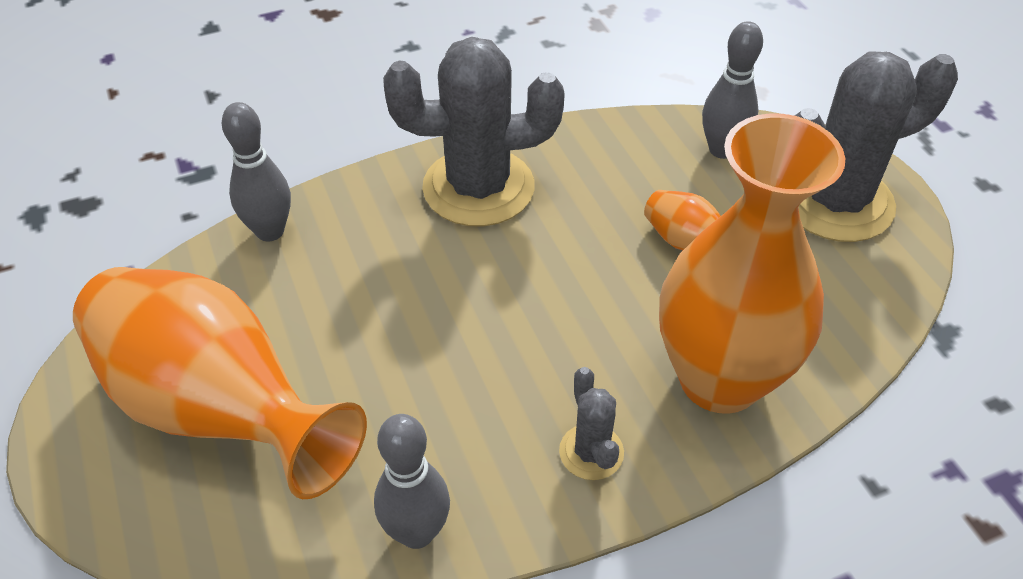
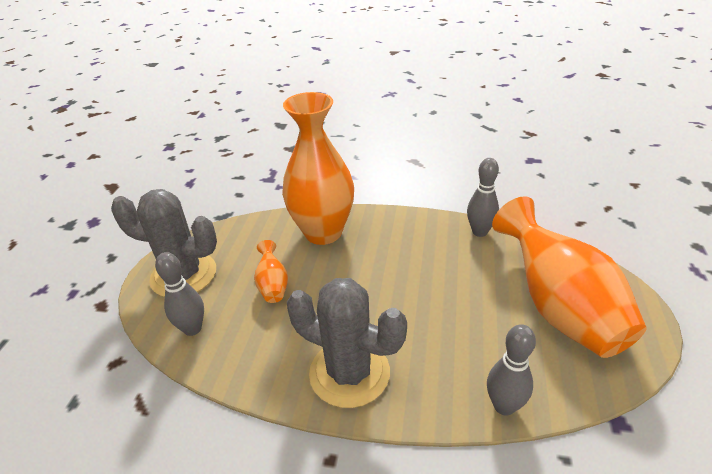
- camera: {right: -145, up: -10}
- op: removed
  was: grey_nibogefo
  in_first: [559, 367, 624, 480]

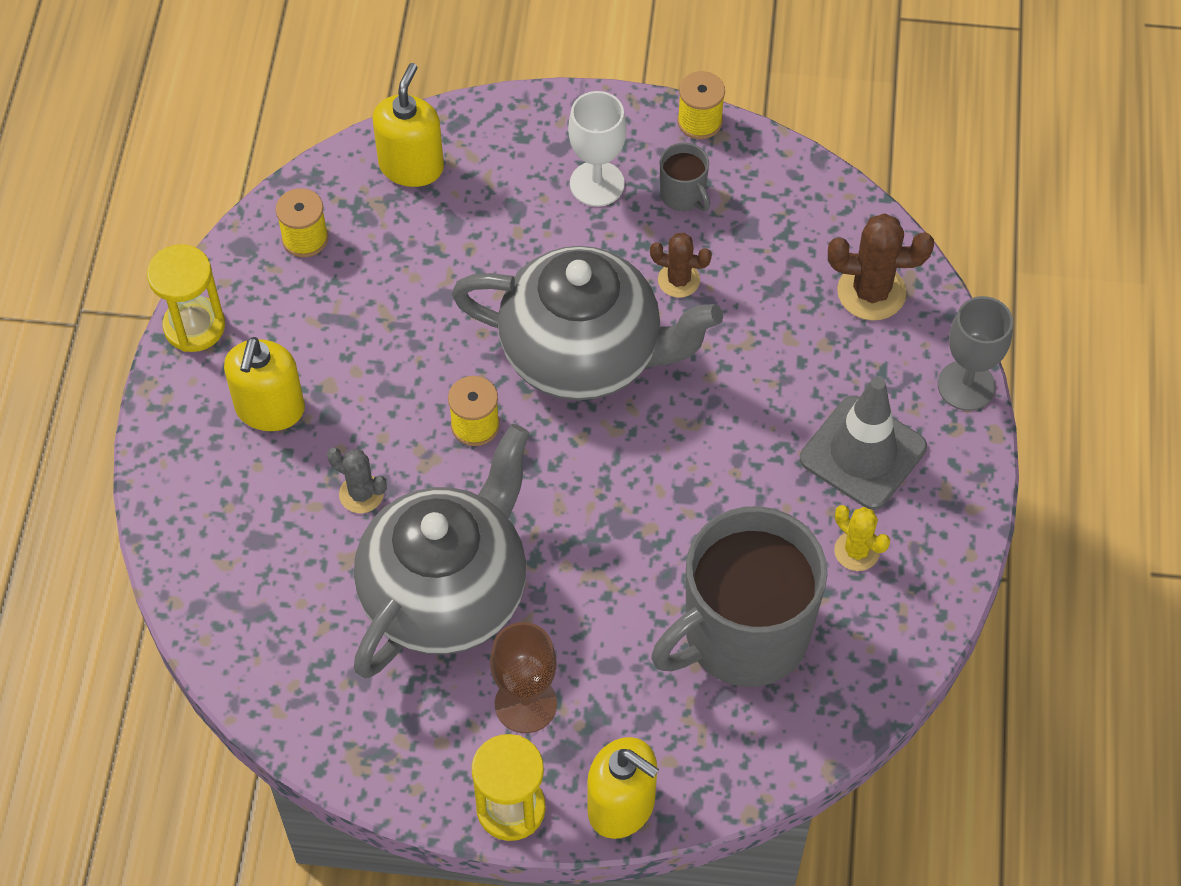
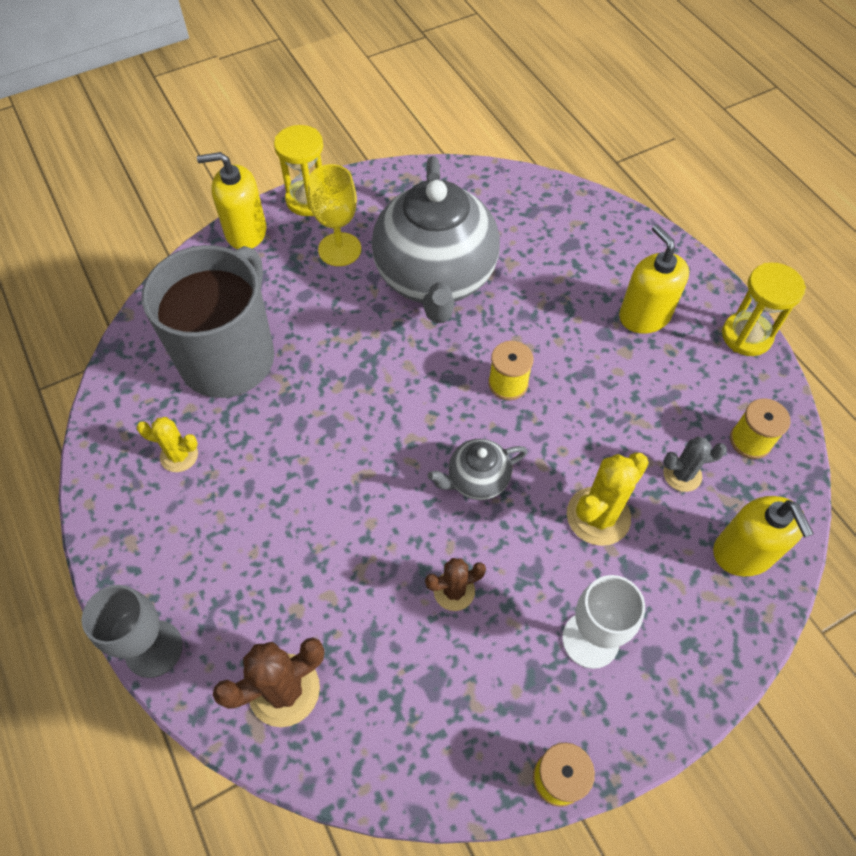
- camera: {right: 145, up: 0}
- op: moved
  was: grey_nibogefo
  in_first: [327, 447, 387, 513]
  in_second: [663, 436, 727, 492]
- op: resized
  was: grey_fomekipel
  in_first: [452, 246, 723, 400]
  in_second: [428, 439, 528, 500]
  ratio: 0.44
- op: recoloured
  was: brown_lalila
  now: yellow_lalila
  in_first: [490, 622, 557, 733]
  in_second: [308, 164, 361, 266]
- op: removed
  was: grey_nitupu
  in_first: [660, 143, 710, 211]
- op: removed
  was: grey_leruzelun
  in_first: [800, 377, 927, 510]
- op: added
  now: yellow_nibogefo
  in_second: [567, 452, 649, 546]

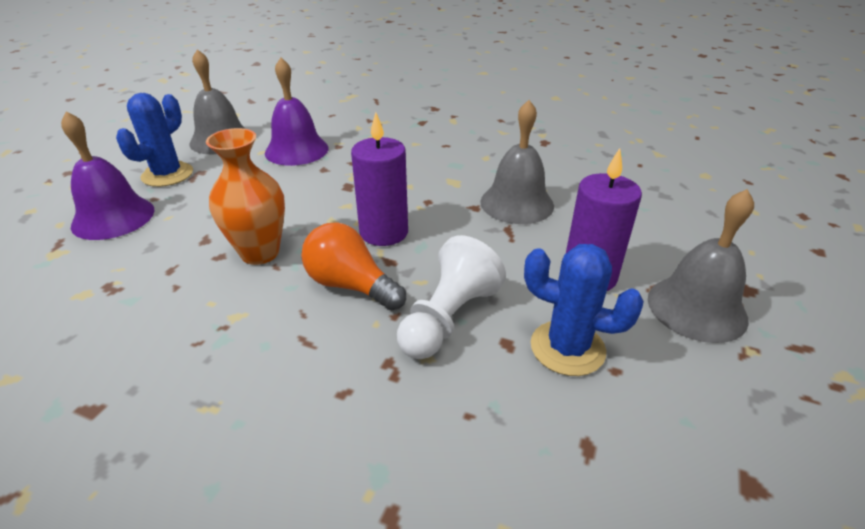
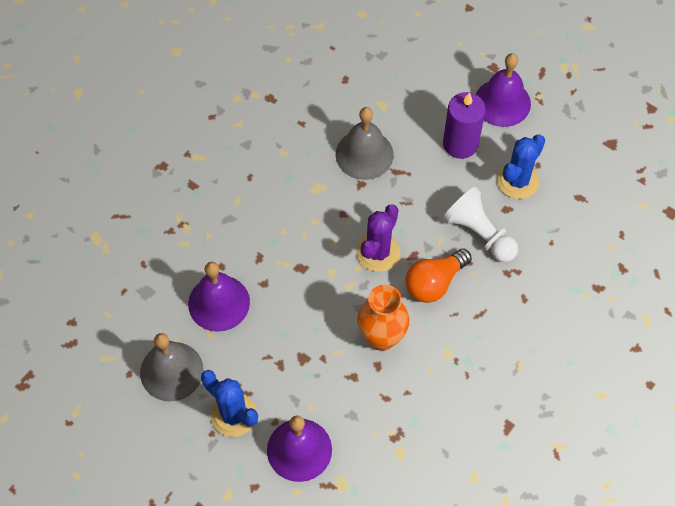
- camera: {right: -75, up: 25}
- op: replaced
  was: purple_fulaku
  now: purple_nibogefo
  in_first: [351, 112, 408, 246]
  in_second: [356, 204, 400, 272]
- op: recoloured
  was: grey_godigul
  now: purple_godigul
  in_first: [648, 189, 754, 343]
  in_second: [476, 53, 531, 127]

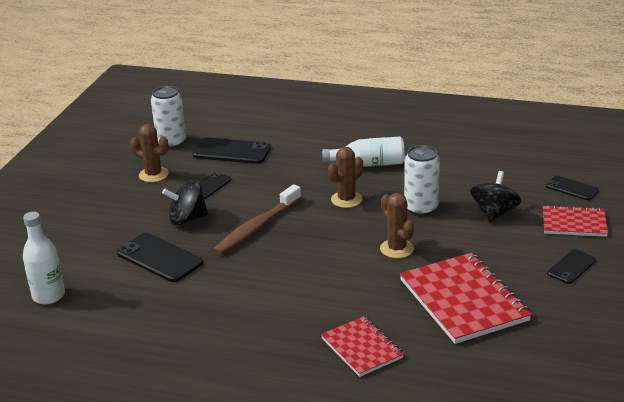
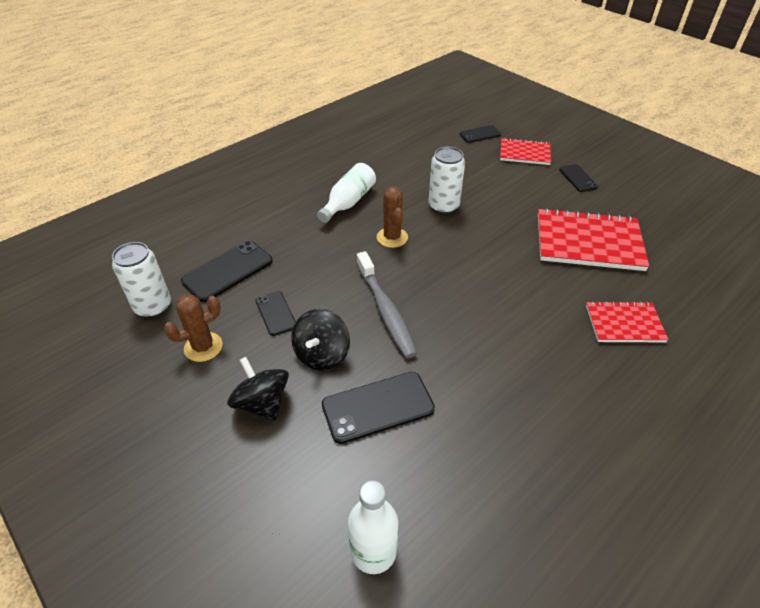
- camera: {right: -60, up: 15}
- op: recoloured
  was: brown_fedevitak
  now: grey_fedevitak
  in_first: [213, 184, 301, 255]
  in_second: [357, 251, 417, 358]
- op: removed
  was: brown_nibogefo
  in_first: [380, 193, 414, 258]
- op: moved
  was: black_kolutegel
  in_first: [470, 171, 521, 223]
  in_second: [227, 357, 289, 421]
- op: turned
  was: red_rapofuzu
  in_first: [543, 205, 608, 237]
  in_second: [500, 138, 551, 165]
  clockwise: 60

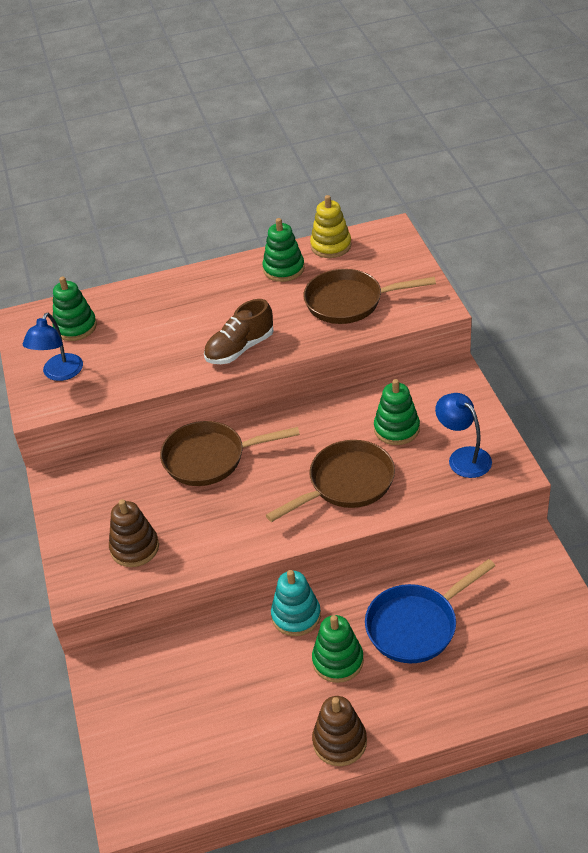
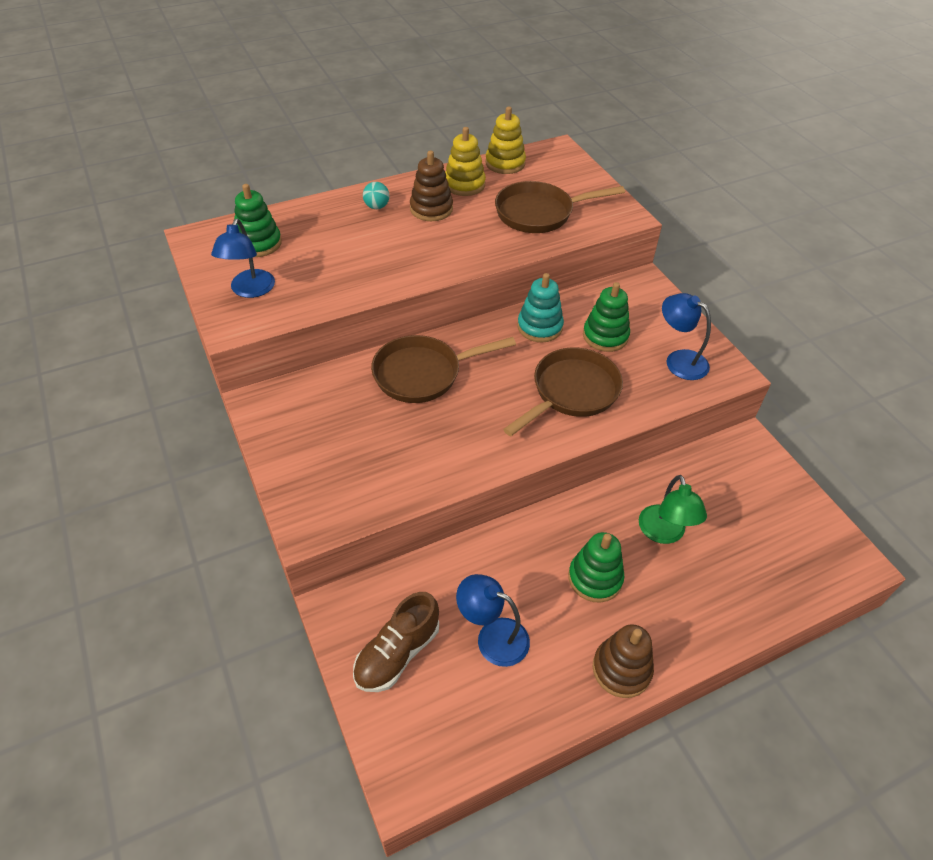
- camera: {right: -15, up: 5}
- op: moved
  was: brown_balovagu
  in_first: [109, 499, 159, 567]
  in_second: [410, 150, 453, 221]
- op: moved
  was: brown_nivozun
  in_first: [204, 299, 274, 364]
  in_second: [353, 592, 439, 692]
- op: recoloured
  was: green_balovagu
  now: yellow_balovagu
  in_first: [262, 218, 305, 282]
  in_second: [445, 127, 486, 196]
- op: moved
  was: turquoise_balovagu
  in_first: [271, 570, 321, 636]
  in_second: [517, 273, 564, 342]
- op: replaced
  was: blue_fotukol
  now: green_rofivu
  in_first: [365, 559, 495, 663]
  in_second: [639, 475, 707, 544]
- op: added
  now: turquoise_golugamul
  in_second: [363, 182, 390, 209]
- op: added
  now: blue_rofivu
  in_second: [456, 574, 530, 667]

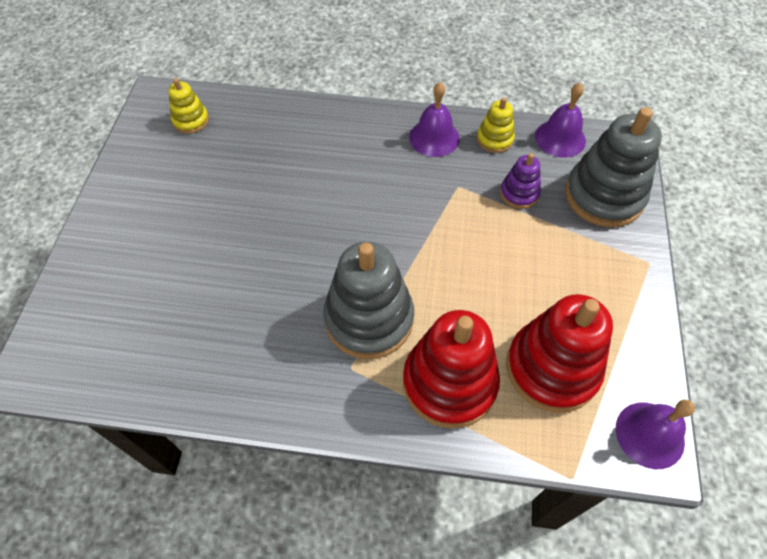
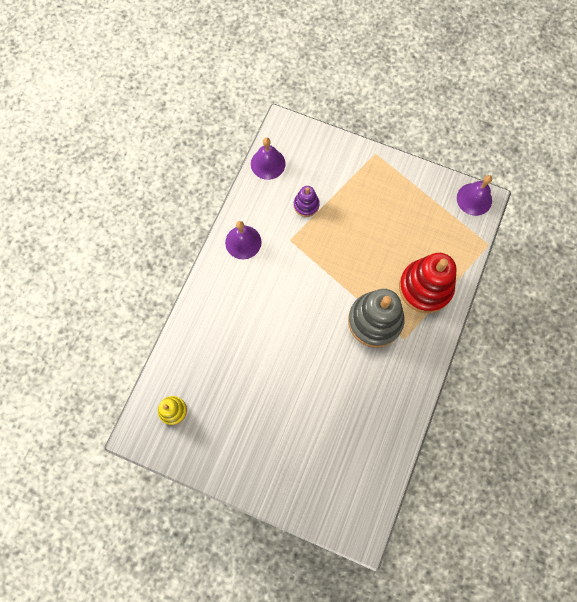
- camera: {right: -75, up: 15}
- op: removed
  was: yellow_balovagu
  in_first: [477, 97, 515, 153]
- op: removed
  was: red_balovagu
  in_first: [506, 294, 613, 413]
- op: removed
  was: grey_balovagu
  in_first: [565, 107, 662, 227]

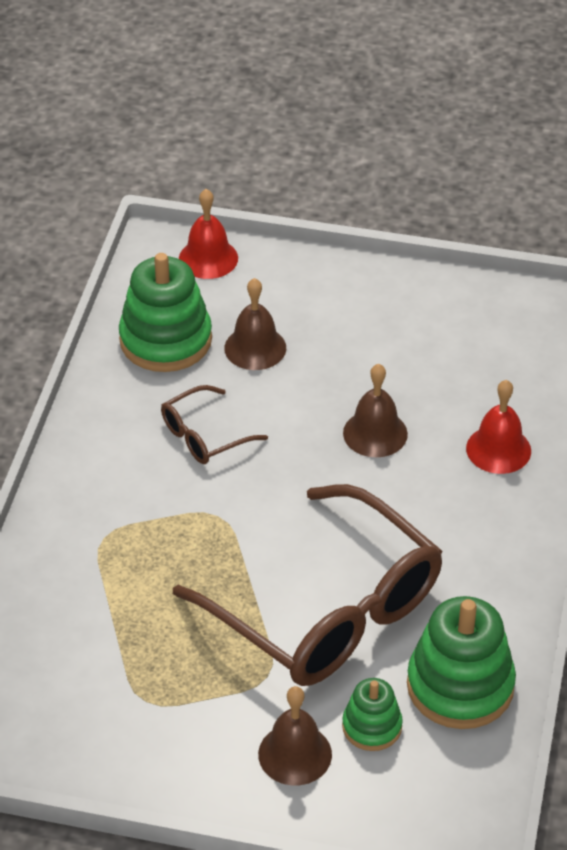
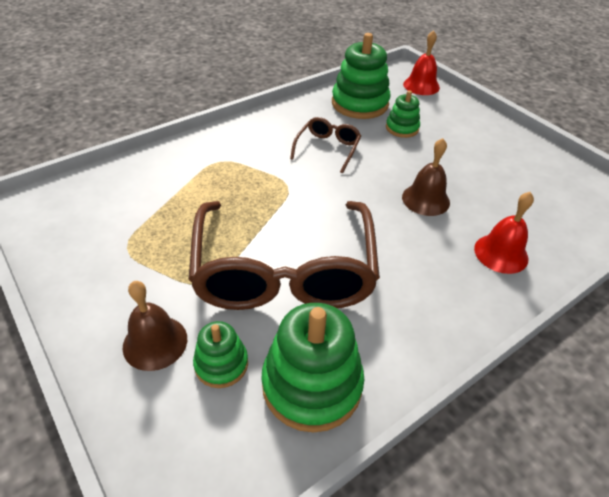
- camera: {right: 40, up: 0}
- op: turned
  was: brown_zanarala
  in_first: [161, 385, 268, 464]
  in_second: [290, 117, 361, 173]
  clockwise: 105
- op: replaced
  was: brown_godigul
  now: green_balovagu
  in_first: [224, 278, 286, 370]
  in_second: [386, 90, 420, 138]

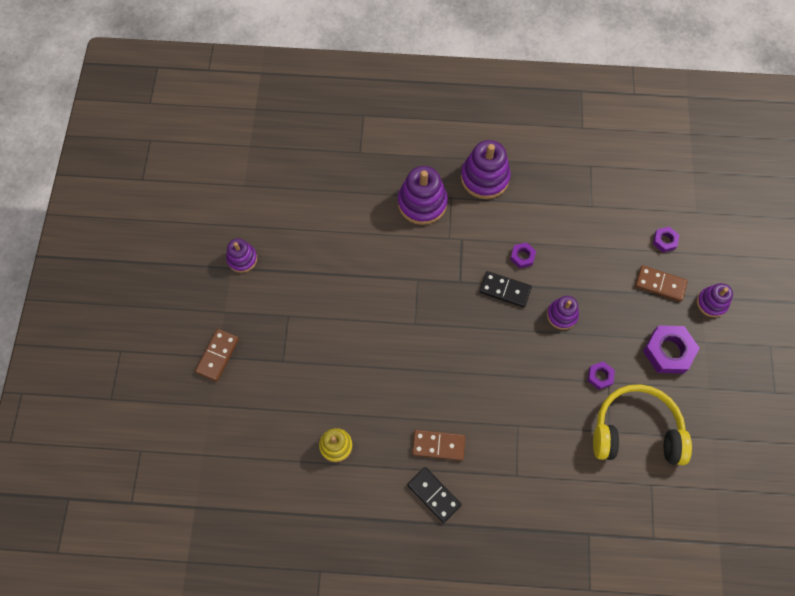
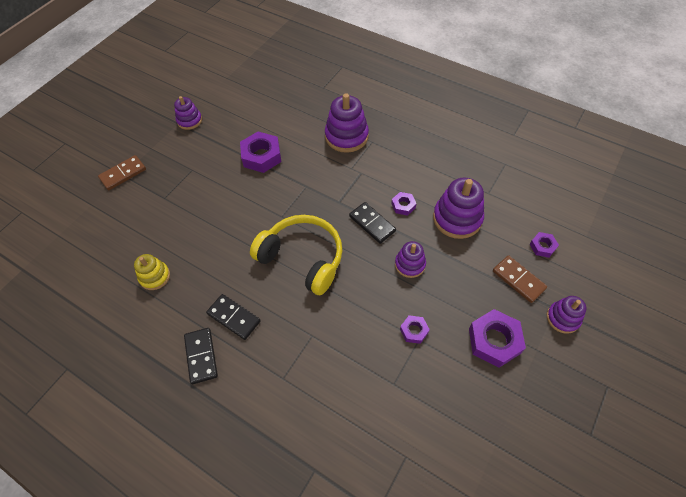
- camera: {right: 30, up: -10}
- op: recoloured
  was: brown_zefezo
  now: black_zefezo
  in_first: [412, 430, 465, 461]
  in_second: [206, 294, 261, 340]
- op: moved
  was: purple_balovagu
  in_first: [461, 140, 511, 199]
  in_second: [433, 178, 484, 239]
- op: moved
  was: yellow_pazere
  in_first: [593, 384, 692, 465]
  in_second: [250, 215, 343, 295]
- op: added
  now: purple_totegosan
  in_second: [240, 132, 281, 173]

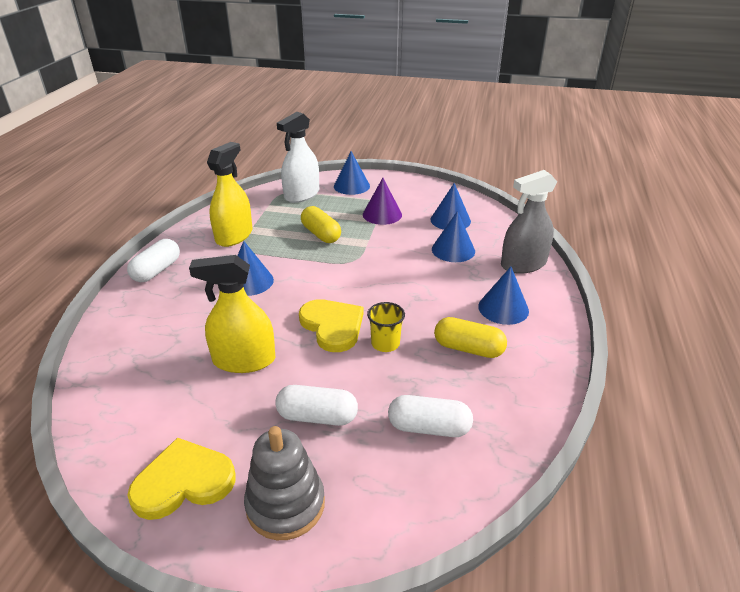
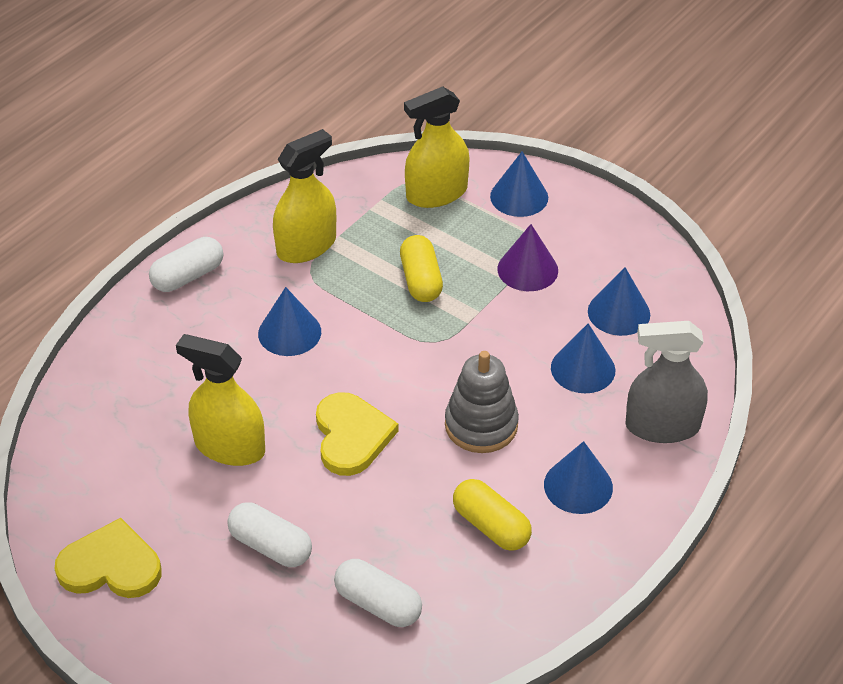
- camera: {right: 25, up: 10}
- op: moved
  was: grey_balovagu
  in_first: [244, 426, 325, 540]
  in_second: [445, 351, 519, 453]
- op: recoloured
  was: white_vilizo
  now: yellow_vilizo
  in_first: [277, 112, 319, 203]
  in_second: [404, 86, 469, 208]
- op: removed
  was: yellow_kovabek
  in_first: [367, 302, 405, 352]

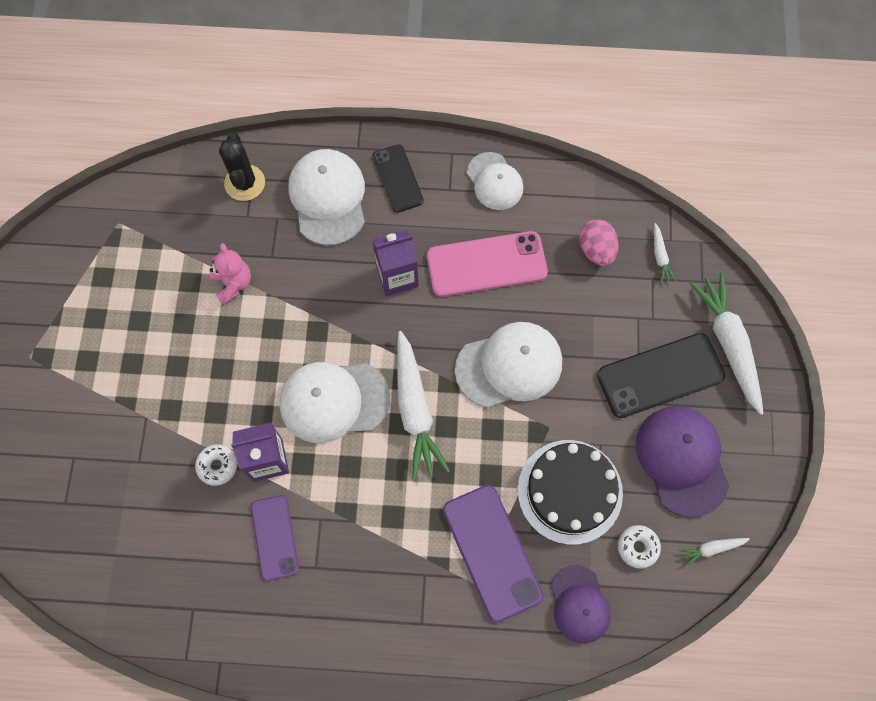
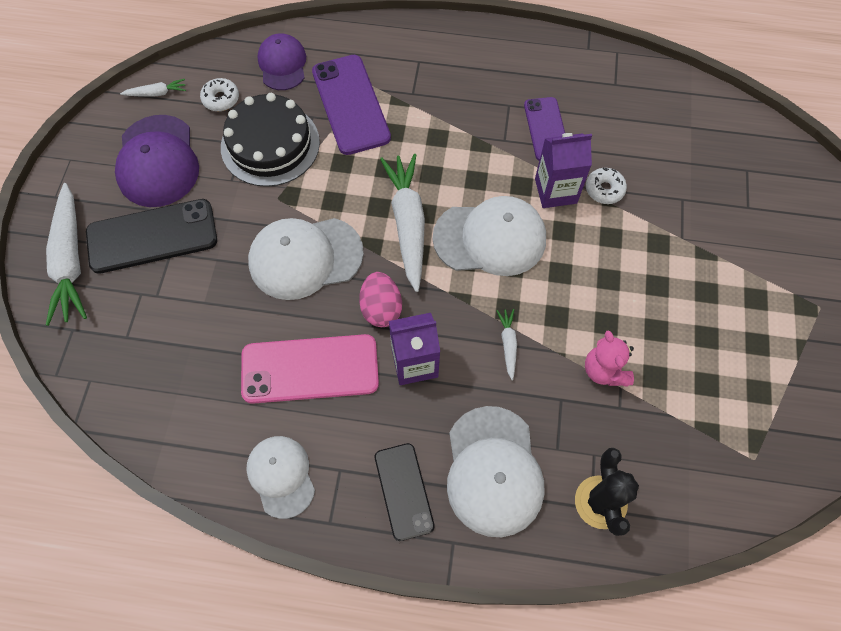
- camera: {right: -175, up: -5}
- op: moved
  was: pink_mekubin
  in_first: [579, 219, 619, 266]
  in_second: [359, 272, 402, 327]
- op: moved
  was: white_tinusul
  in_first: [654, 223, 676, 284]
  in_second: [496, 309, 517, 380]

